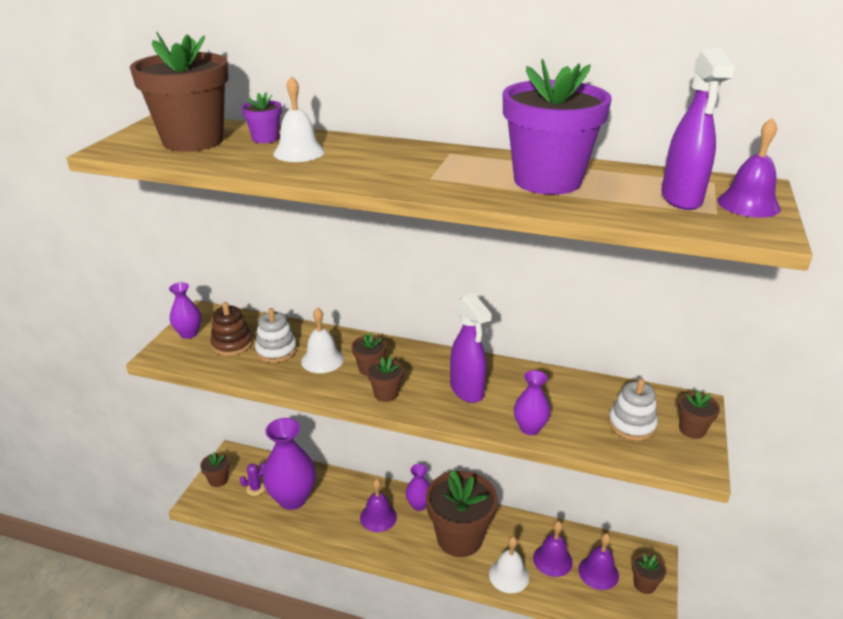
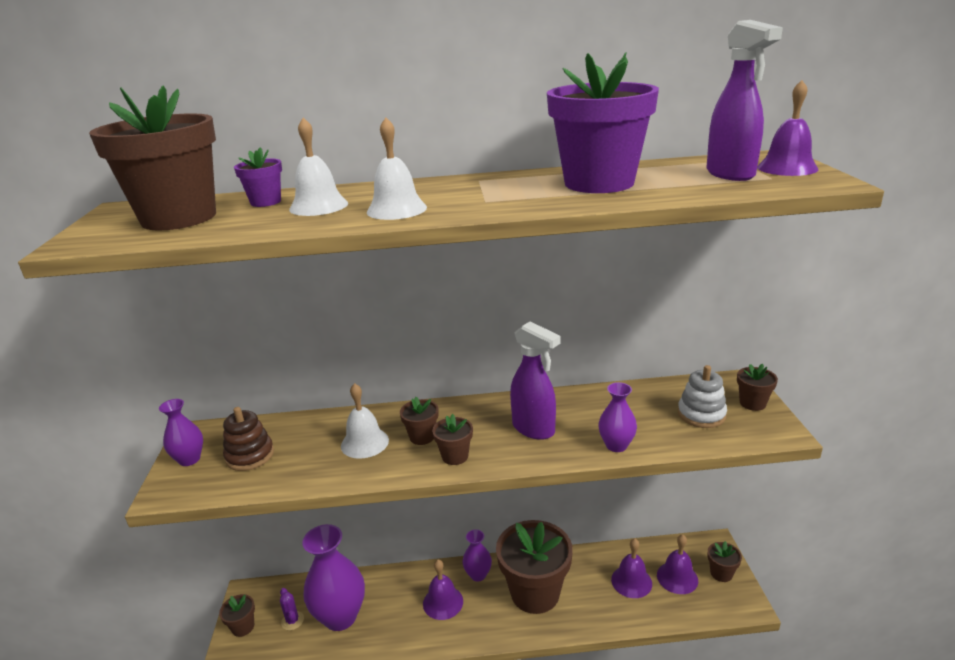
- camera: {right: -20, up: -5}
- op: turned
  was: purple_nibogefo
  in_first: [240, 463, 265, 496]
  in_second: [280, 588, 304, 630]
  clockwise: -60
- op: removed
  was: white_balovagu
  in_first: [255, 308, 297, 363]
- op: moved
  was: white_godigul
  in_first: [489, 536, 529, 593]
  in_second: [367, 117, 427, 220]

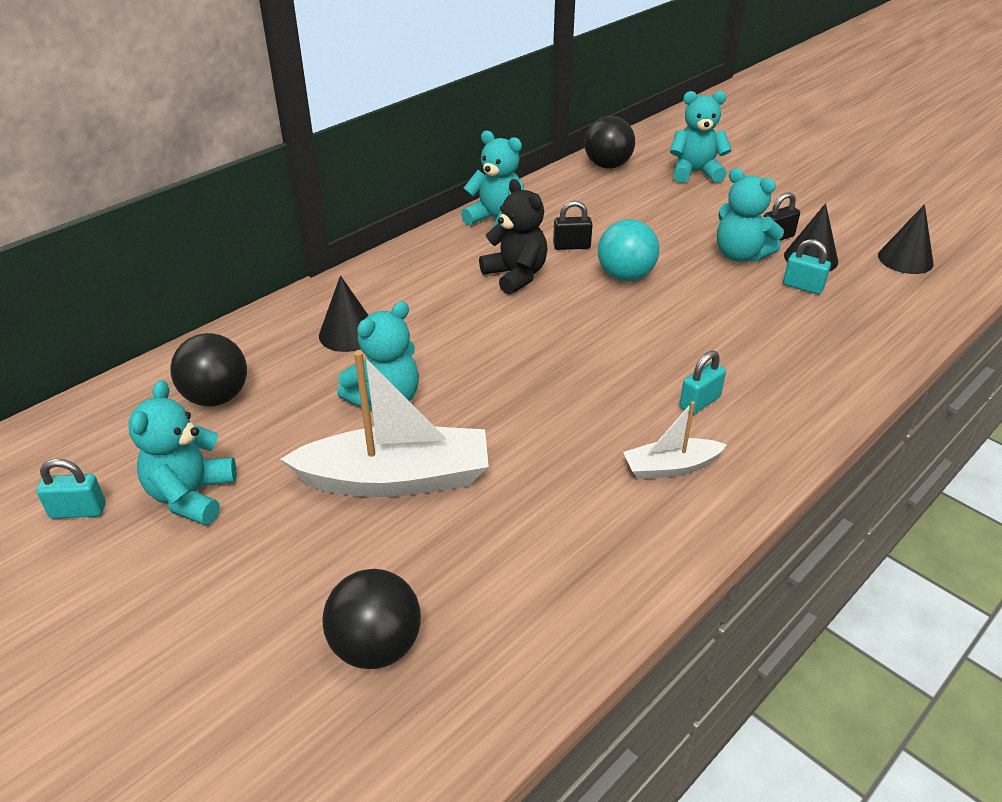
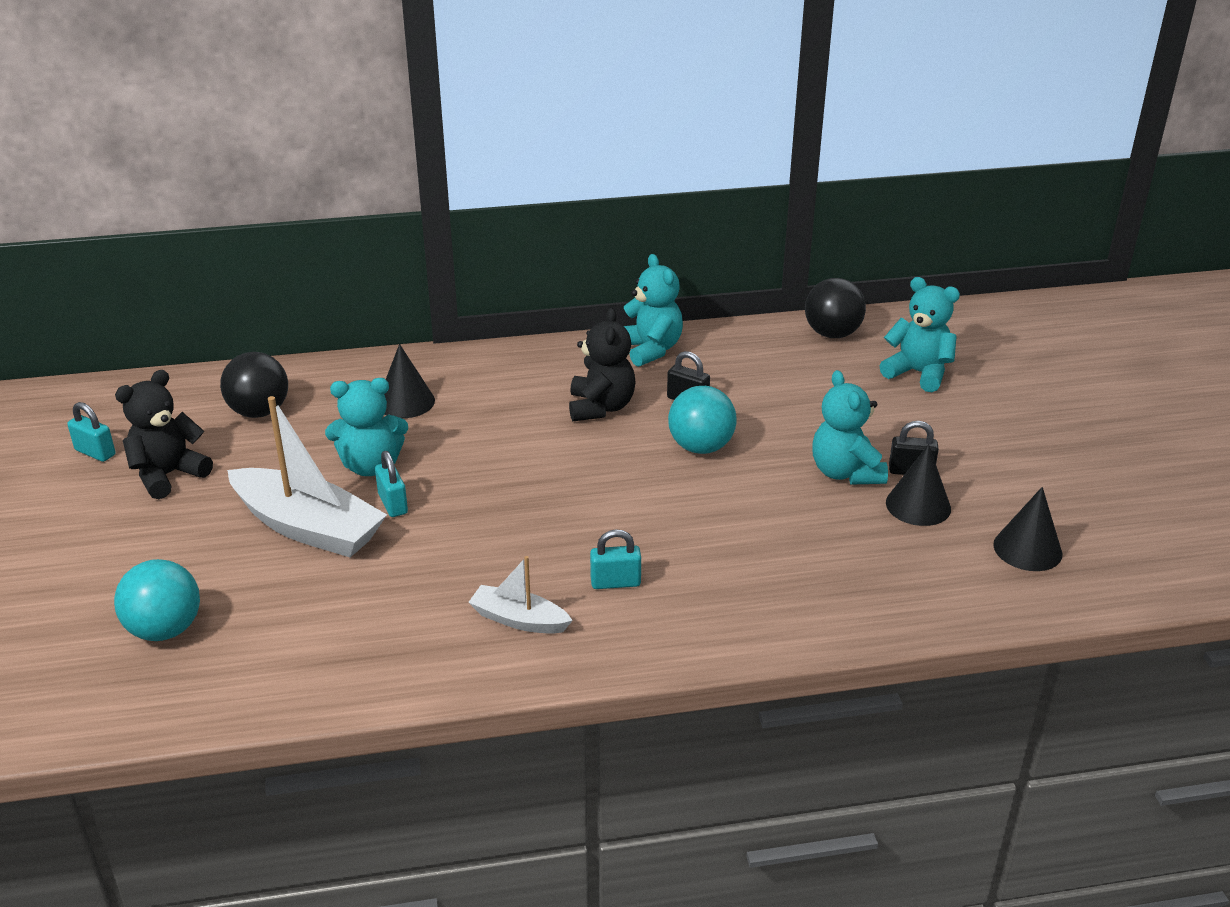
- camera: {right: 35, up: -5}
- op: recoloured
  was: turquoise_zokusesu
  now: black_zokusesu
  in_first: [128, 380, 237, 525]
  in_second: [115, 370, 213, 499]
- op: recoloured
  was: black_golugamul
  now: turquoise_golugamul
  in_first: [322, 569, 421, 669]
  in_second: [114, 559, 200, 641]
- op: moved
  was: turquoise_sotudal
  in_first: [783, 239, 831, 294]
  in_second: [375, 451, 408, 517]

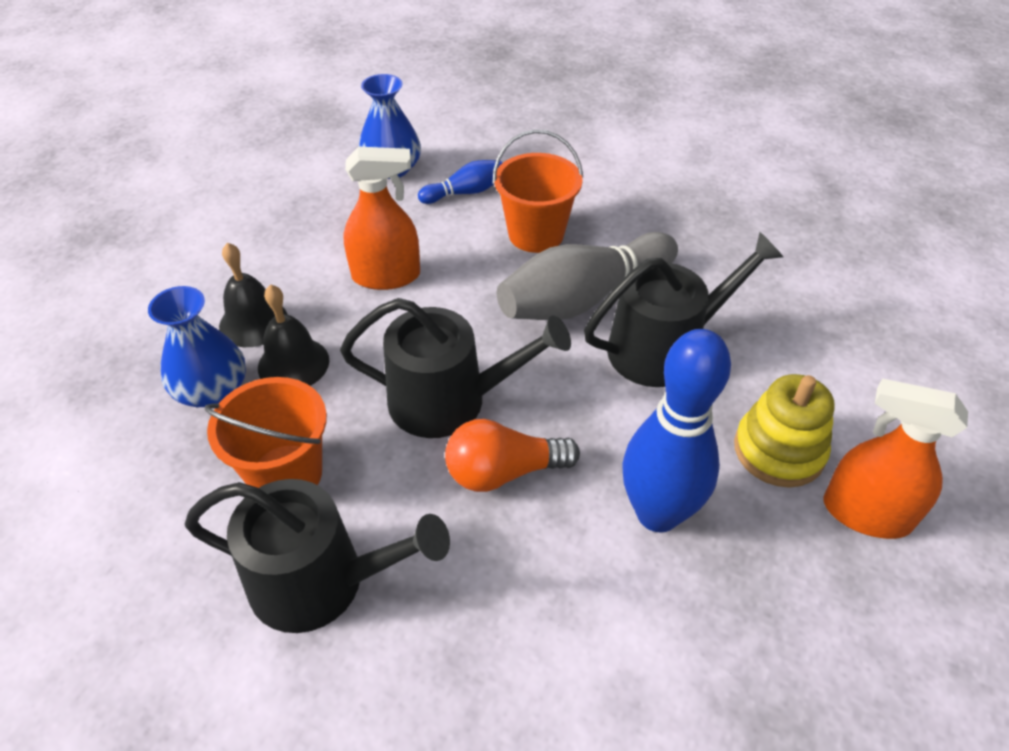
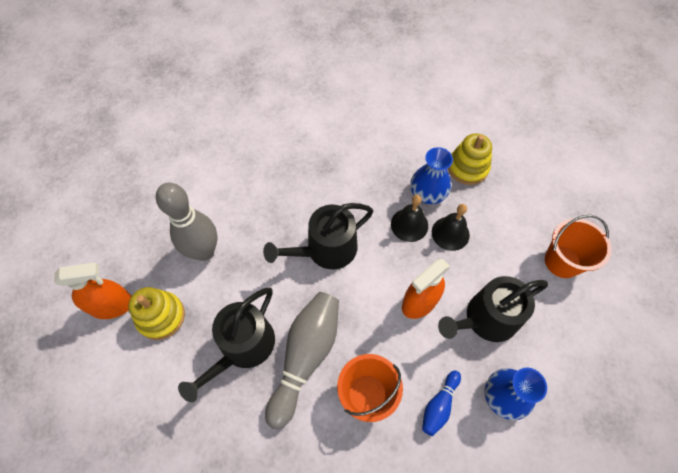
- camera: {right: 145, up: 15}
- op: moved
  was: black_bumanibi
  in_first: [185, 479, 450, 633]
  in_second: [438, 276, 548, 342]
- op: moved
  was: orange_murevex
  in_first: [205, 377, 327, 488]
  in_second: [545, 215, 611, 278]
- op: removed
  was: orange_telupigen
  in_first: [445, 419, 580, 492]
- op: recoloured
  was: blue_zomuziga
  now: grey_zomuziga
  in_first: [622, 329, 731, 532]
  in_second: [156, 183, 217, 261]
- op: added
  now: yellow_balovagu
  in_second: [448, 133, 492, 185]

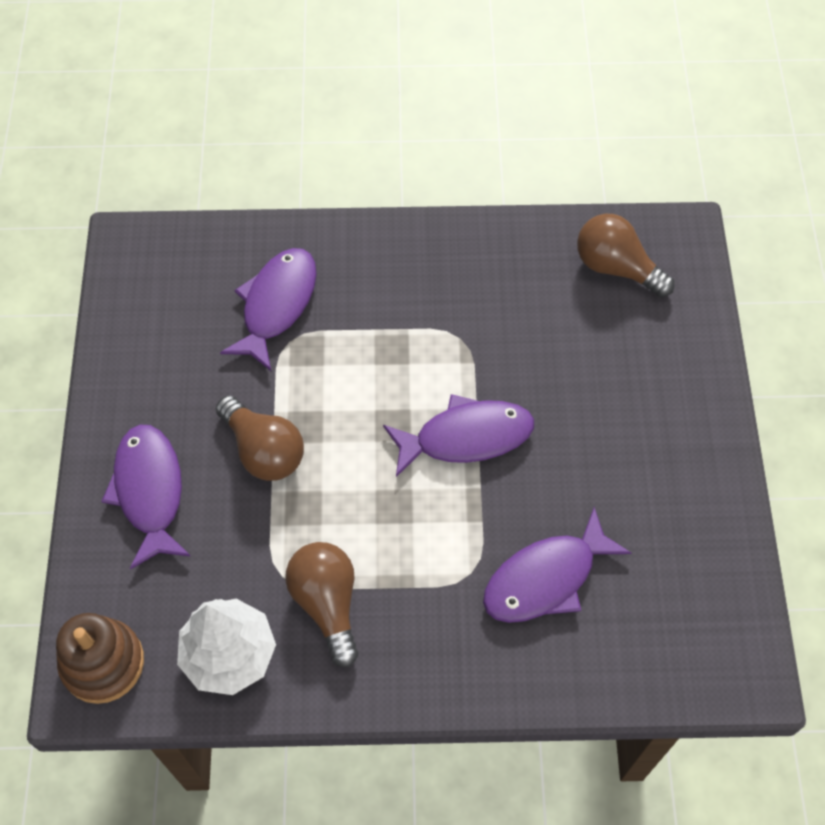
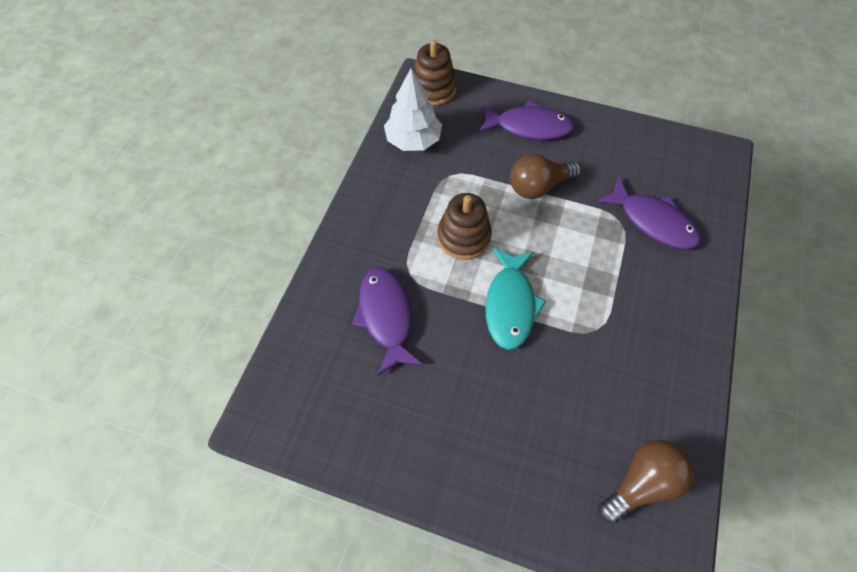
- camera: {right: 110, up: 0}
- op: removed
  was: brown_telupigen
  in_first: [285, 542, 358, 667]
- op: recoloured
  was: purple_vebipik
  now: turquoise_vebipik
  in_first: [383, 394, 534, 477]
  in_second: [486, 248, 547, 350]
- op: added
  now: brown_balovagu
  in_second: [437, 193, 492, 260]

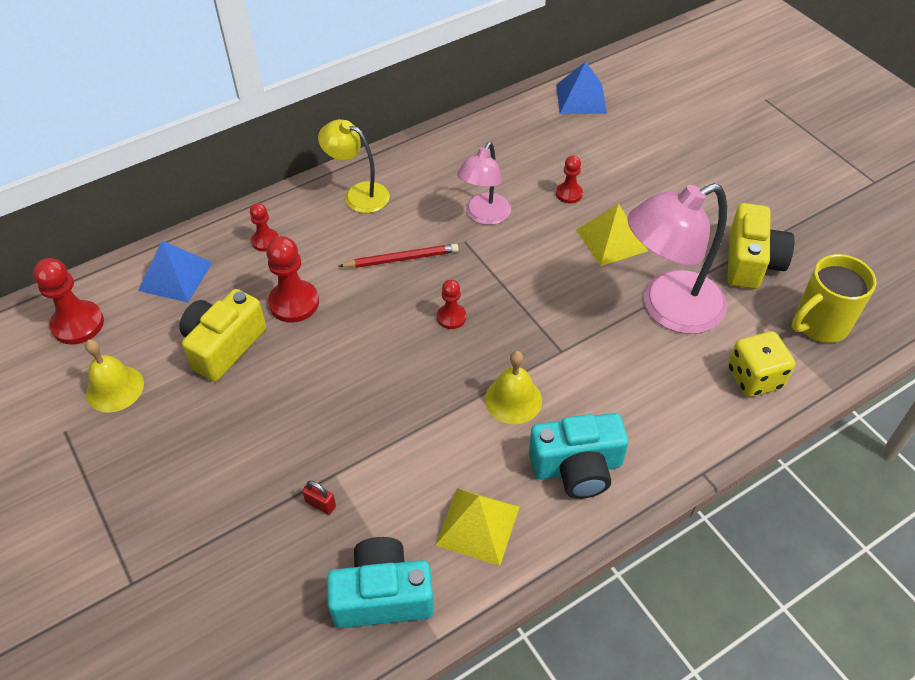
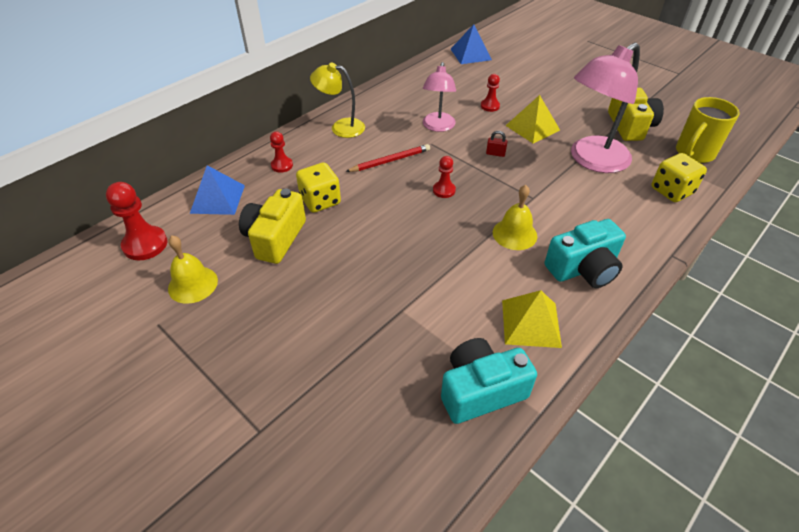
- camera: {right: -15, up: -5}
- op: replaced
  was: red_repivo
  now: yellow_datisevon
  in_first: [266, 236, 319, 323]
  in_second: [296, 162, 341, 213]
- op: moved
  was: red_sotudal
  in_first: [302, 481, 336, 515]
  in_second: [486, 131, 508, 157]

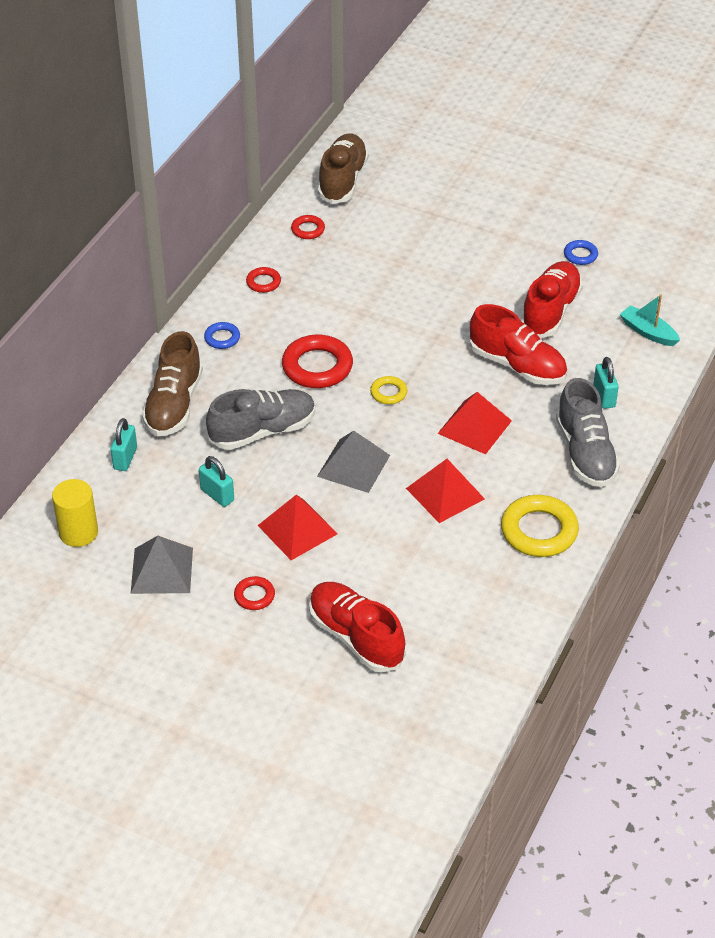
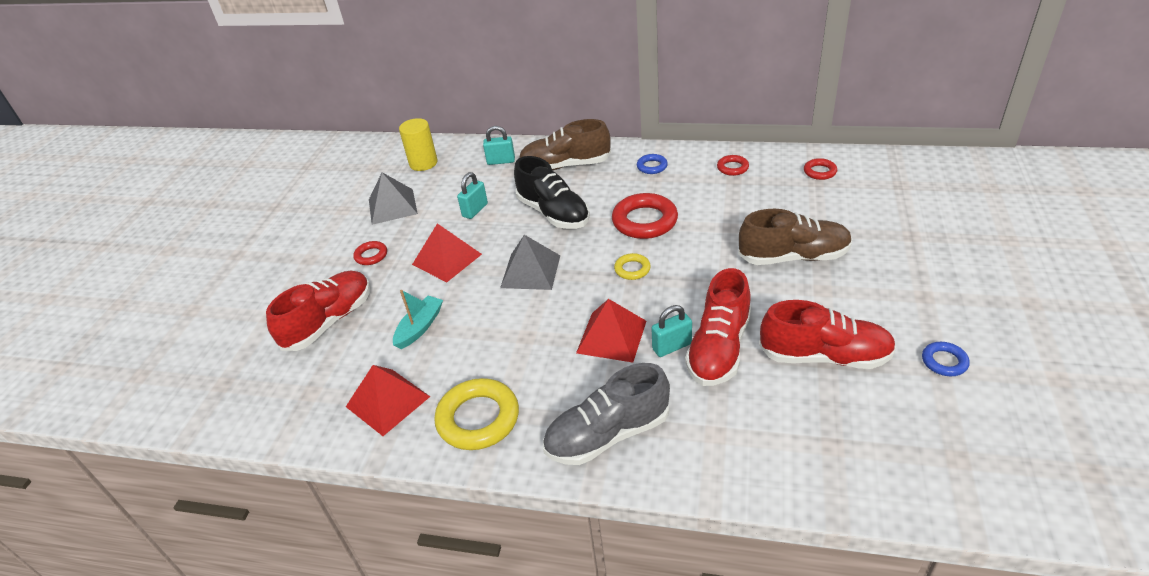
- camera: {right: 80, up: -5}
- op: recoloured
  was: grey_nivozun
  now: black_nivozun
  in_first: [206, 389, 315, 450]
  in_second: [514, 156, 590, 229]
- op: moved
  was: brown_nivozun
  in_first: [318, 133, 369, 204]
  in_second: [738, 209, 852, 265]
- op: moved
  was: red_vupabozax
  in_first: [406, 459, 485, 523]
  in_second: [346, 365, 430, 436]
- op: moved
  was: turquoise_sotudal
  in_first: [593, 357, 619, 409]
  in_second: [652, 305, 692, 357]
- op: moved
  was: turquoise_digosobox
  in_first: [620, 294, 680, 346]
  in_second: [393, 290, 443, 349]

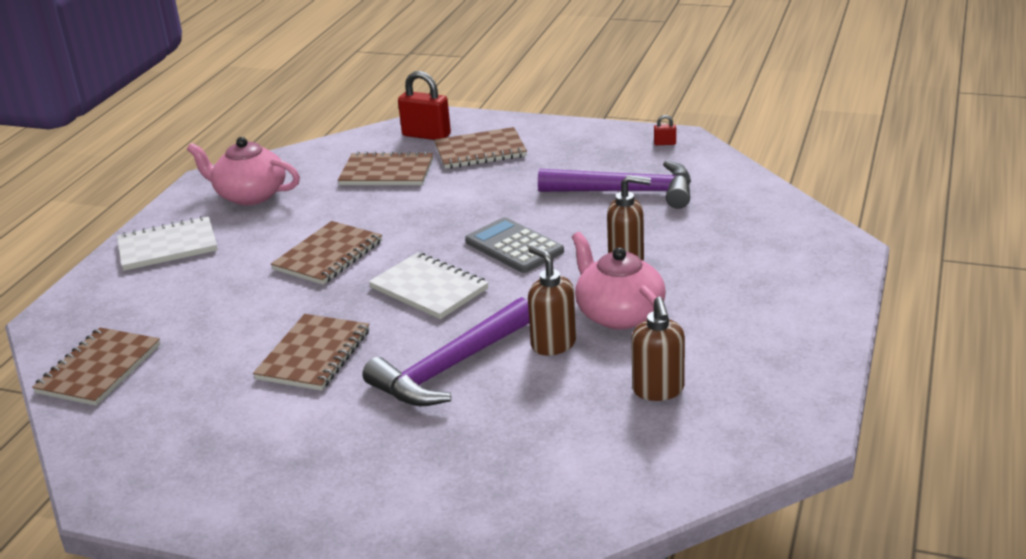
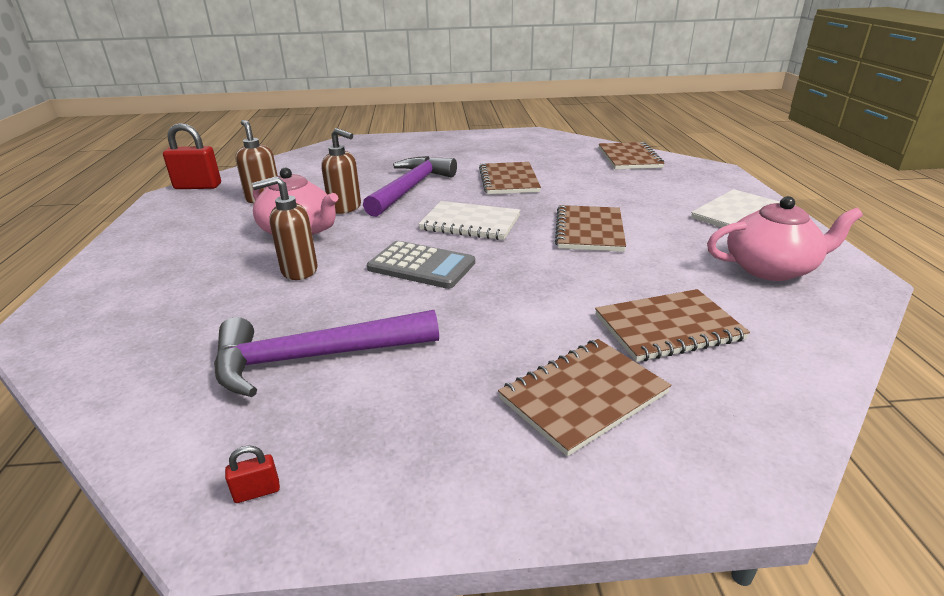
- camera: {right: 155, up: 0}
- op: moved
  was: red_sotudal
  in_first: [398, 71, 451, 140]
  in_second: [163, 123, 221, 189]

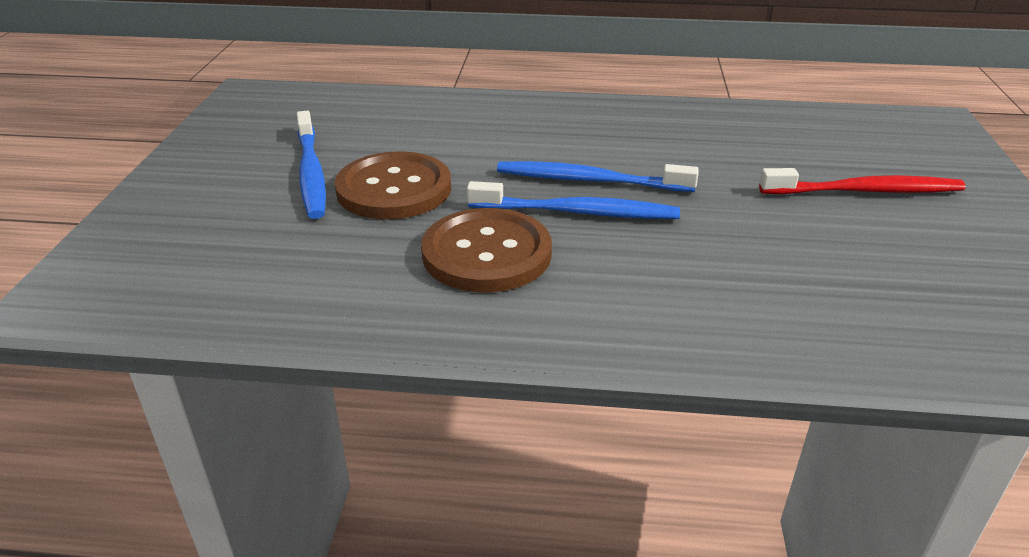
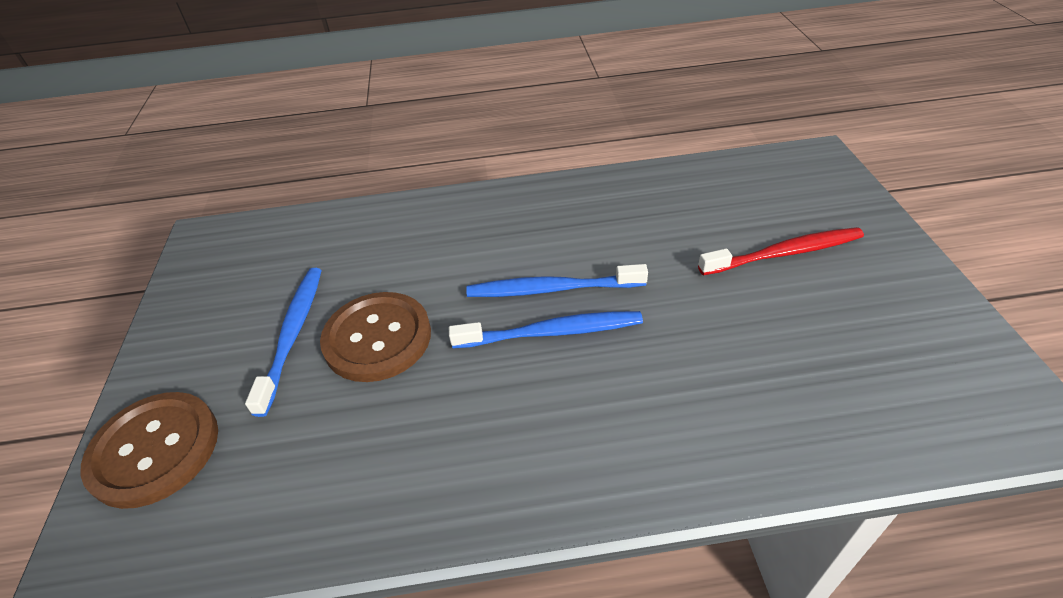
- camera: {right: -10, up: 10}
- op: turned
  was: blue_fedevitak
  in_first: [297, 111, 326, 219]
  in_second: [245, 268, 322, 417]
  clockwise: -150
- op: moved
  was: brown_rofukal
  in_first: [421, 208, 552, 292]
  in_second: [80, 392, 218, 509]

